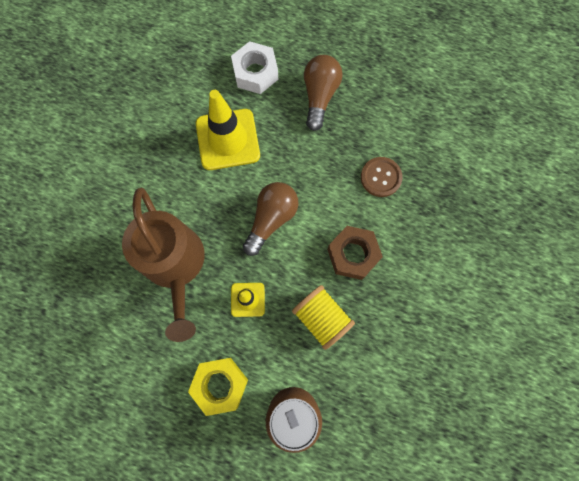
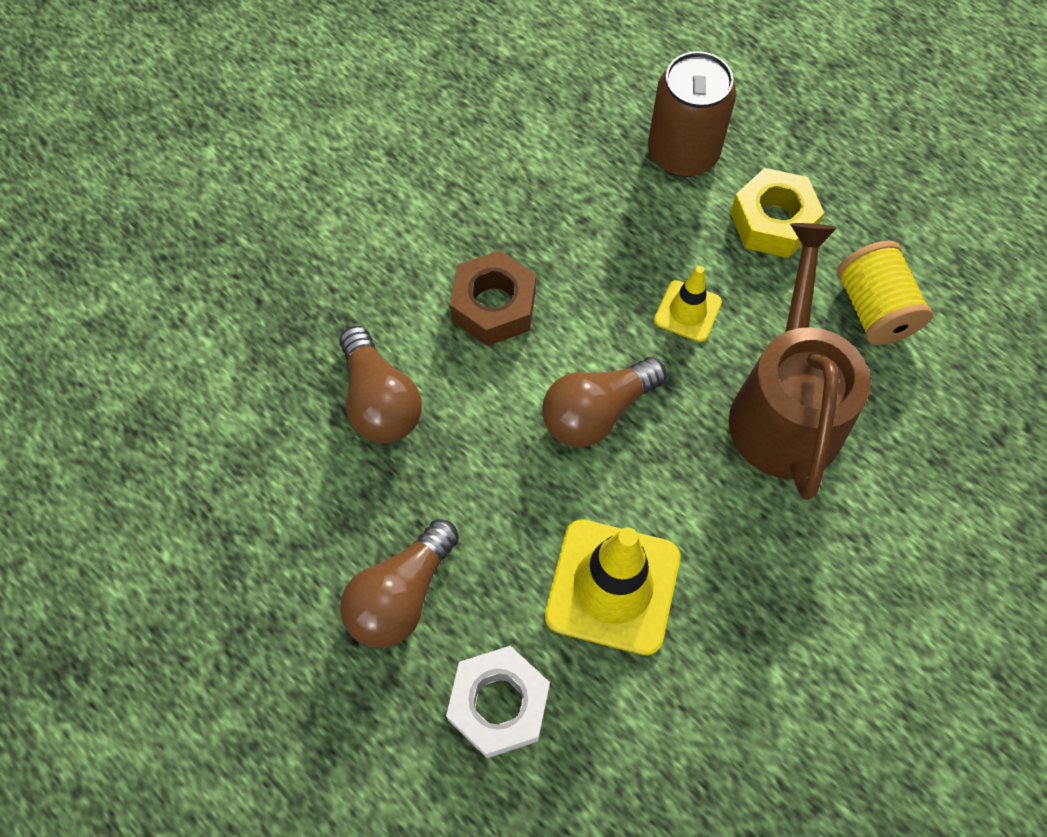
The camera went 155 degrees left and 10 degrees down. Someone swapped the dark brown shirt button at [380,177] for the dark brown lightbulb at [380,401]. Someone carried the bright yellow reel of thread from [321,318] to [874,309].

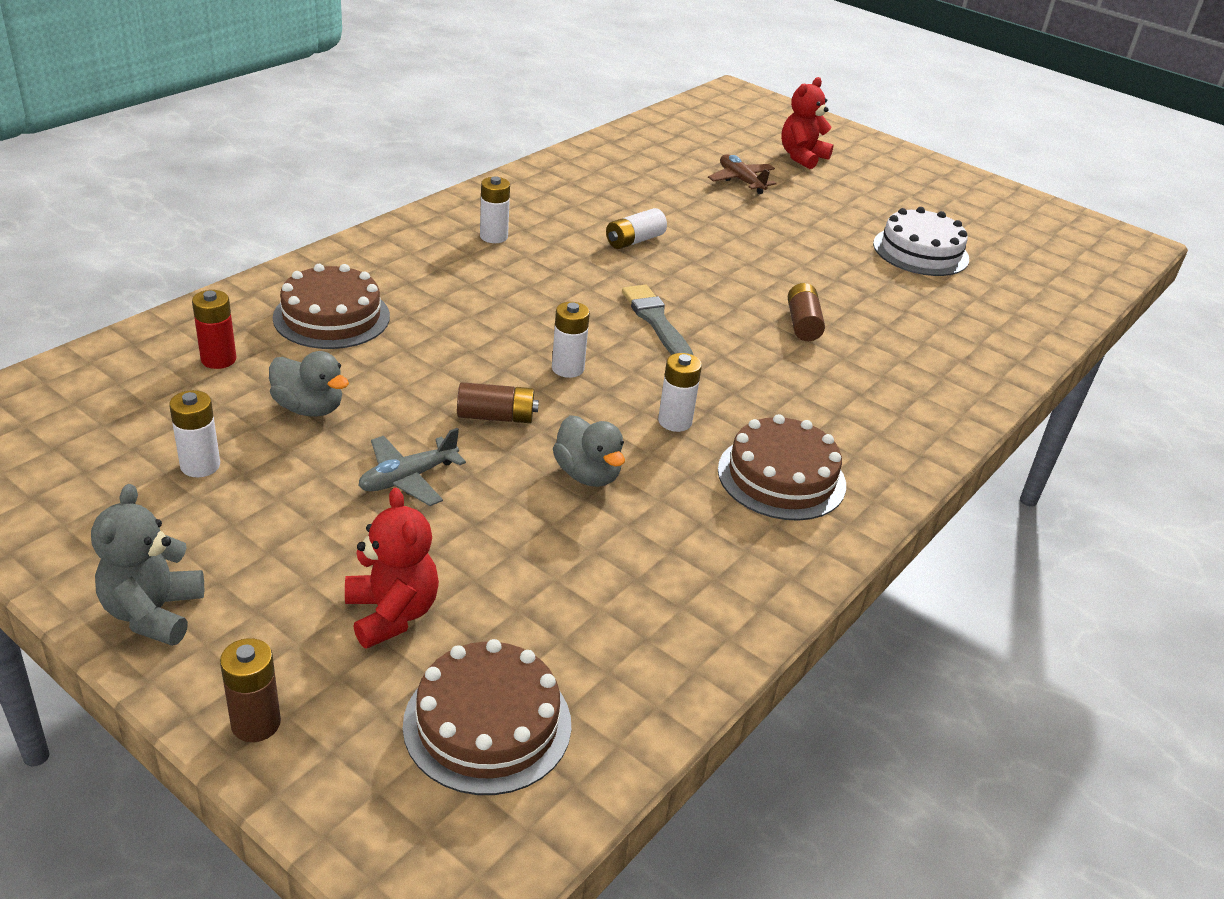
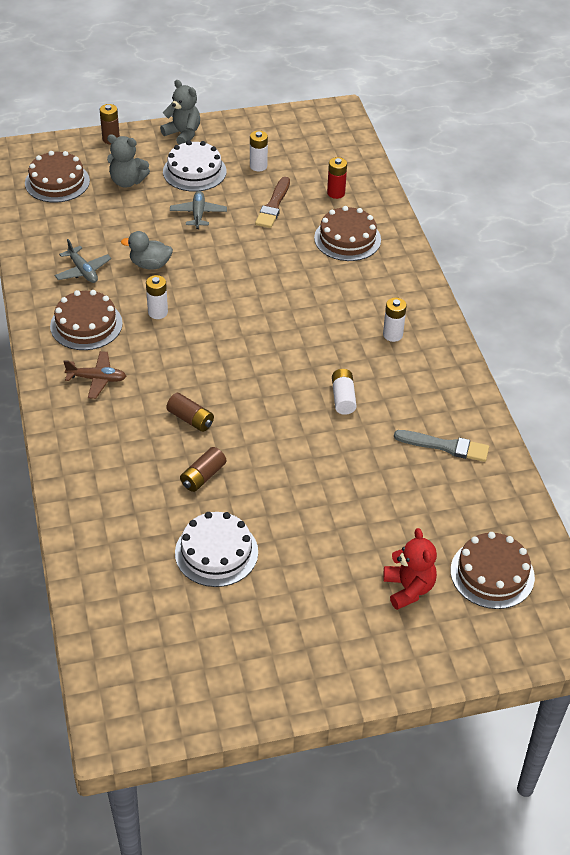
The camera went 130 degrees right and 10 degrees up. Someone carried the dark brown toy plane from [741,181] to [97,379]. Someone carried the ash-grey paint brush from [656,321] to [445,446]. Someone took away the white AA battery at [568,368]. Someone swapped the ash-grey toy duck at [309,408] for the dark brown paint brush at [273,205]. Someone carried the dark brown AA battery from [496,416] to [203,476]. Someone repainted the red teddy bear at [392,614], which became the ash-grey teddy bear at [127,181]. Someone put down the white layer cake at [194,171]. Someone put down the ash-grey toy plane at [83,271]. Someone put down the dark brown layer cake at [492,573].

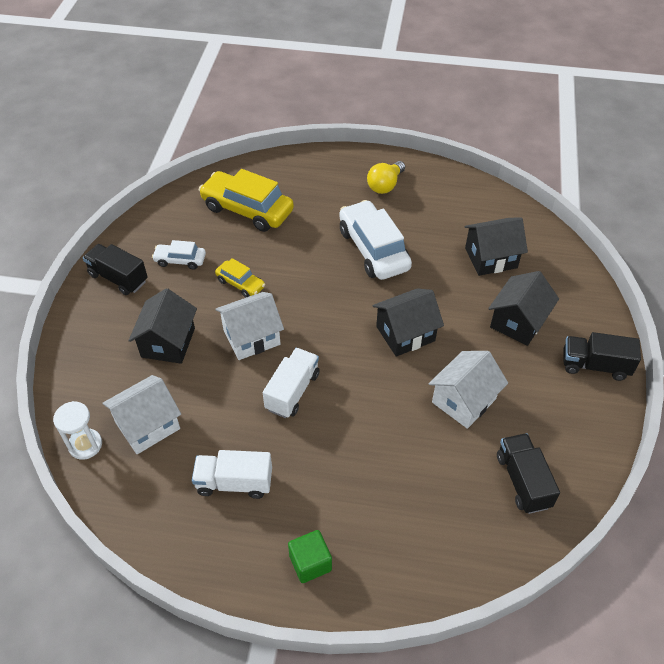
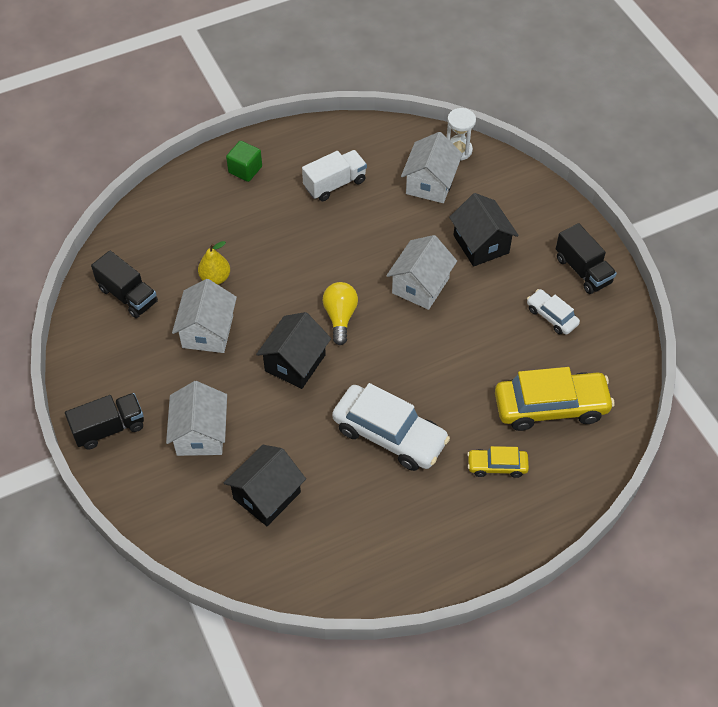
The camera went 145 degrees right and 5 degrees up. Someone carried the bright yellow lightbulb from [385,185] to [340,317]. Someone rotated the white automobile at [180,260] by 105 degrees counterclockwise. Someone rotated the jet-black lorry at [118,278] by 60 degrees clockwise. Someone carried the bright yellow automobile from [240,284] to [497,466]. Someone repainted the jet-black cottage at [518,322], which became the white cottage at [200,434]. Someone took away the white lorry at [292,391]. Someone put down the bright yellow pear at [215,278].

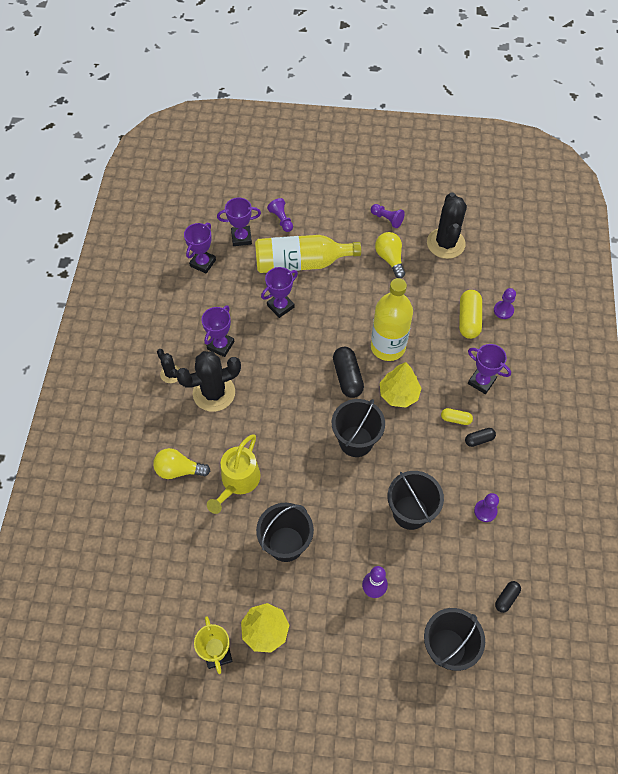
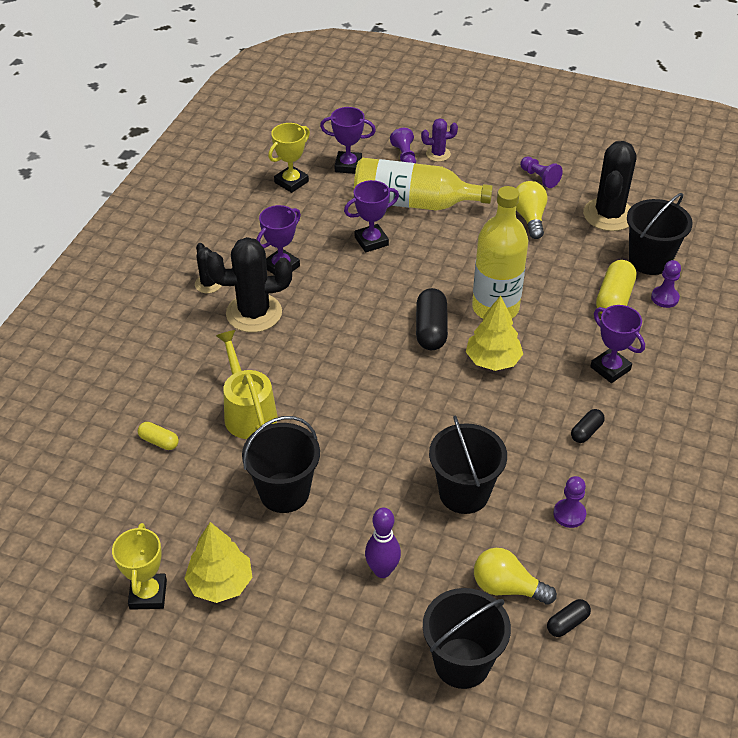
The camera went 15 degrees right and 15 degrees down. Someone repainted the violet prize cup at [203,263], which became the bright yellow prize cup at [291,182]. Someone carried the jet-black sand bucket from [356,441] to [649,260]. Someone carried the bright yellow capsule from [455,419] to [159,441]. Someone rotated the jet-black capsule at [479,439] by 45 degrees counterclockwise. Someone rotated the bright yellow watering can at [238,482] by 120 degrees clockwise. Someone carried the bright yellow lightbulb from [179,470] to [507,587]. Someone put down the violet cactus at [438,154].

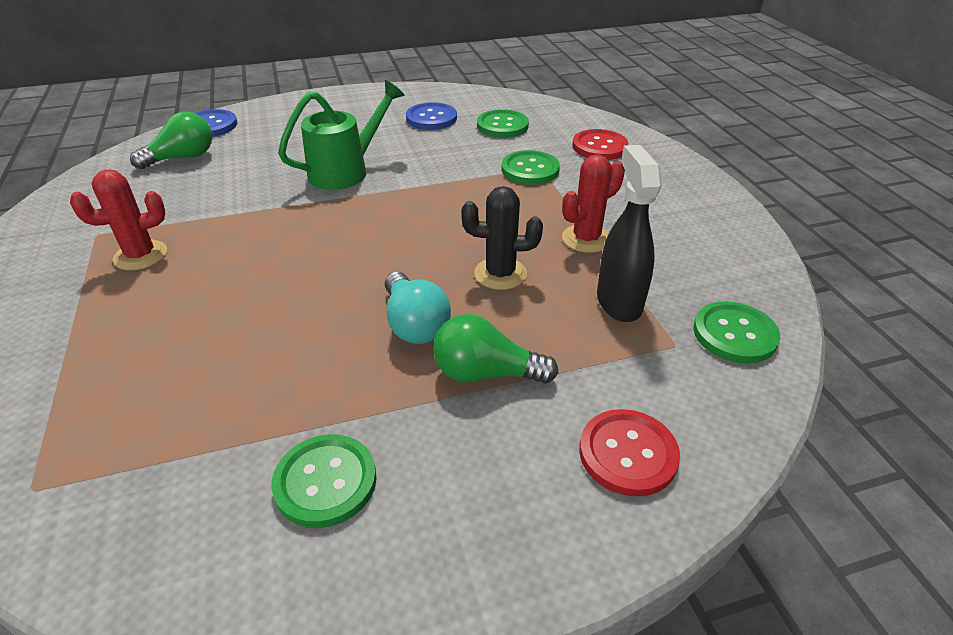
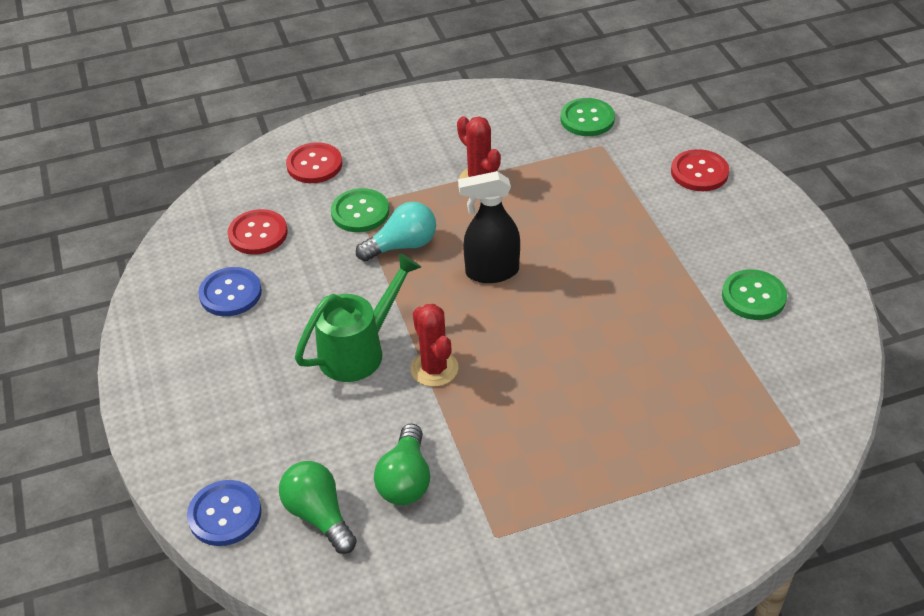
The camera went 90 degrees left and 5 degrees up. Someone rotated the leaf-green watering can at [346,171] by 90 degrees clockwise. Someone repainted the leaf-green shirt button at [502,126], which became the red shirt button at [258,234]. Someone carried the jet-black spray cleaner from [618,302] to [491,272]. Someone carried the red cactus from [140,255] to [434,369]. Someone took away the jet-black cactus at [500,274]. Someone carried the aqua lightbulb from [414,324] to [402,245]. Someone carried the leaf-green lightbulb from [485,373] to [405,480].

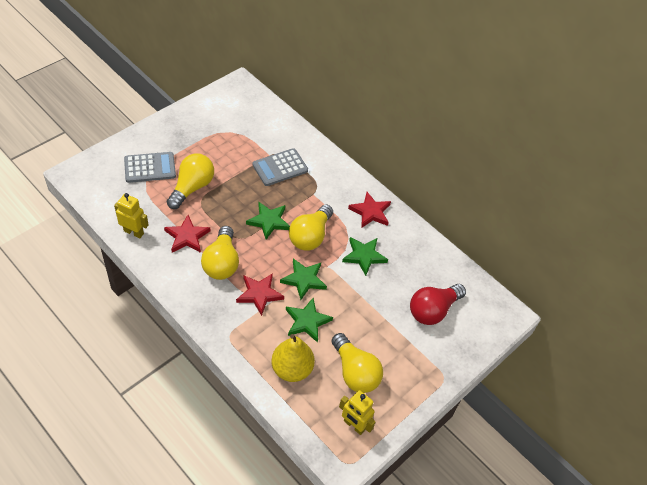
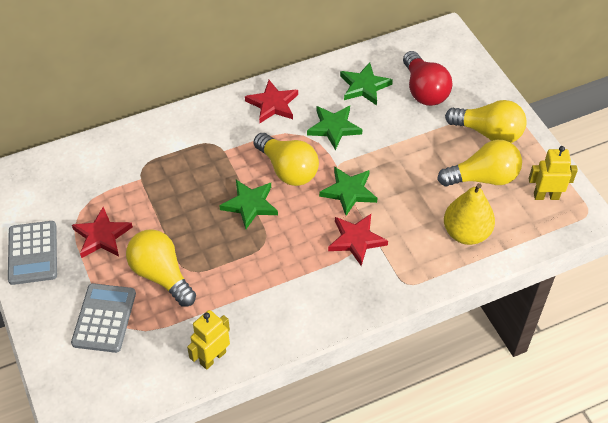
The camera went 65 degrees left and 0 degrees up. Someone carried the ash-grey calculator from [280,167] to [32,253]. Someone carried the red star from [187,236] to [102,236]. Someone carried the bright yellow lightbulb from [221,262] to [488,133]. Someone carried the leaf-green star from [307,321] to [364,86]. Someone rotated the bright yellow robot at [354,425] by 150 degrees counterclockwise.

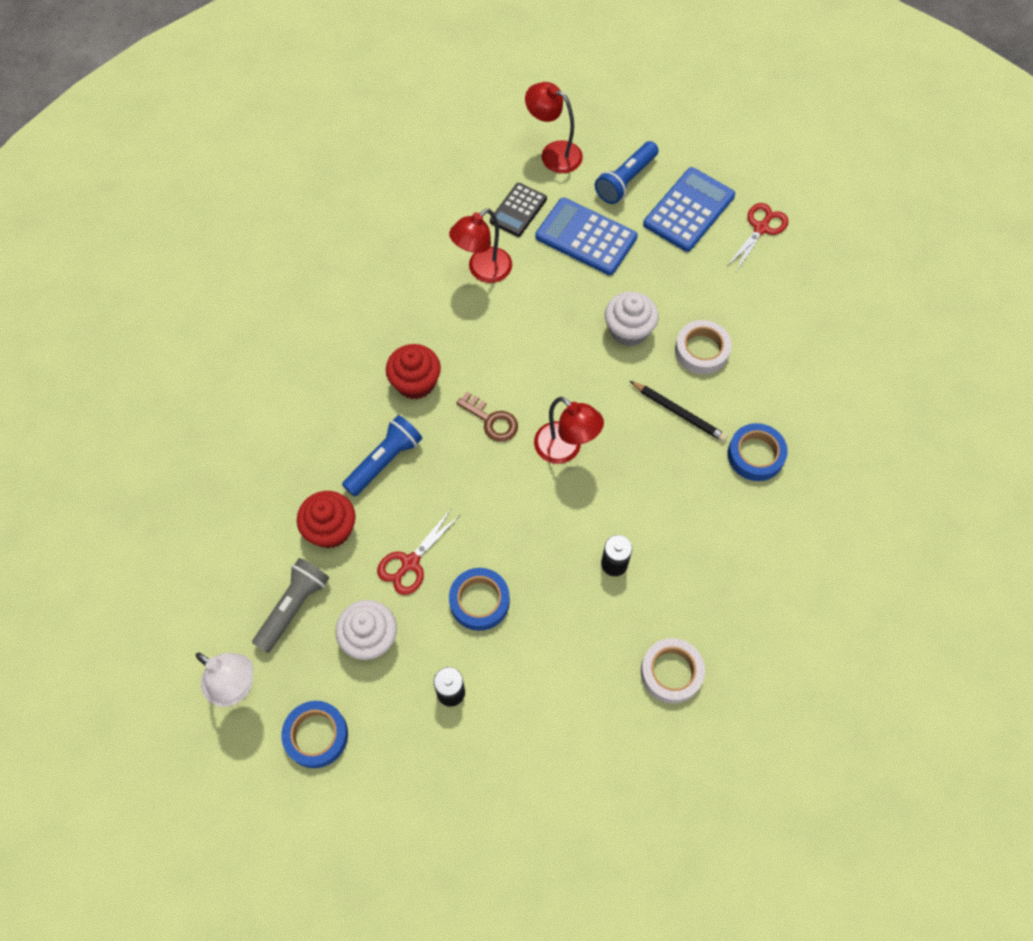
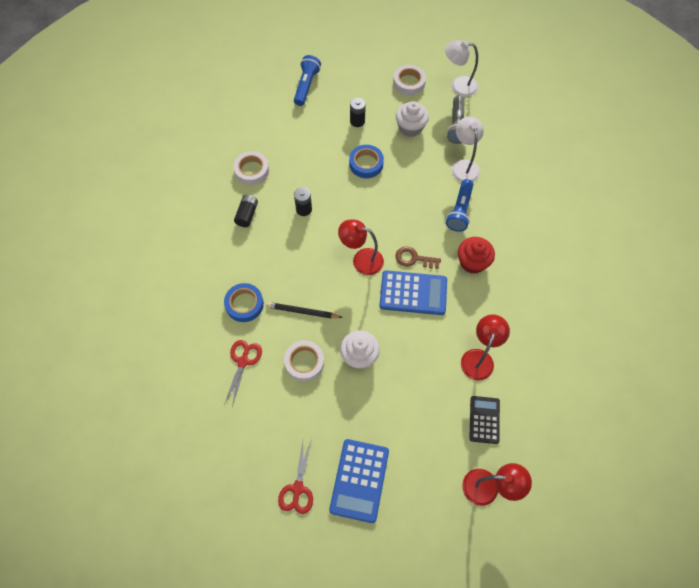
The camera went 155 degrees right and 0 degrees up. Someone carried the royal blue pocket torch from [626,180] to [306,86]. Someone carried the royal blue calculator from [586,237] to [413,293]. Someone swapped the red muffin at [331,529] for the white desk lamp at [464,166]. Someone carried the red shears from [410,563] to [243,361]. Someone repainted the royal blue tape at [316,735], which became the white tape at [409,83]. Someone put down the jet-black AA battery at [247,214].

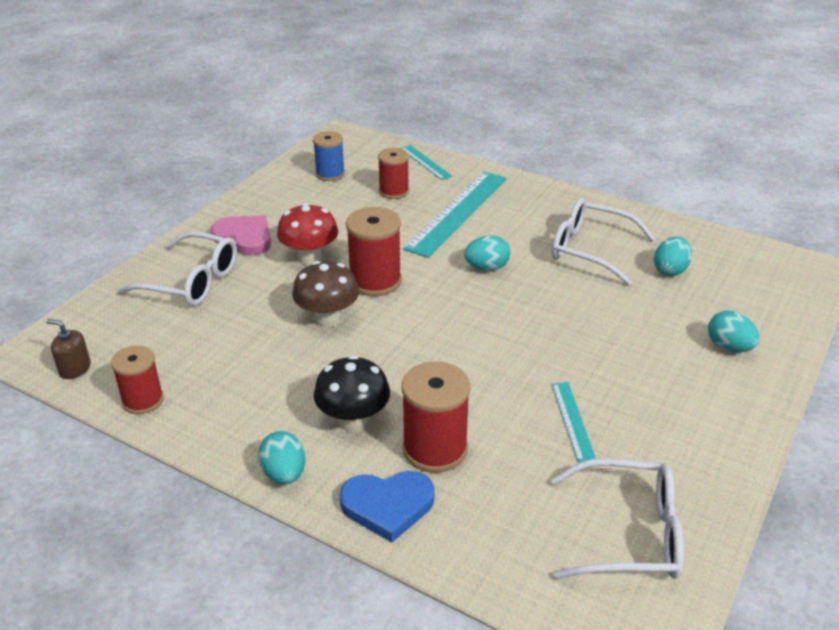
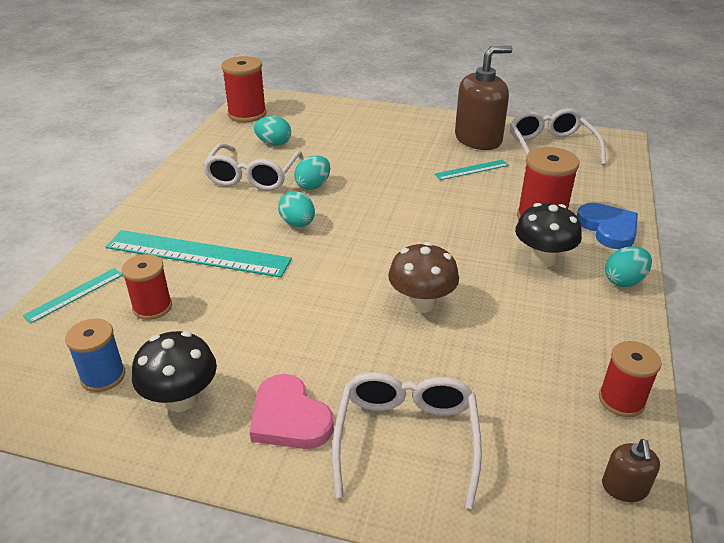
The camera went 105 degrees left and 0 degrees up. Someone took away the red toadstool at [309,258]. Someone carried the red reel of thread from [375,281] to [247,114]. Someone rotated the rose-pink heart at [244,238] by 60 degrees counterclockwise. Someone carried the aqua egg from [729,347] to [313,186]. Someone put down the dark brown soap dispenser at [478,139]. Someone put down the jet-black toadstool at [181,399].

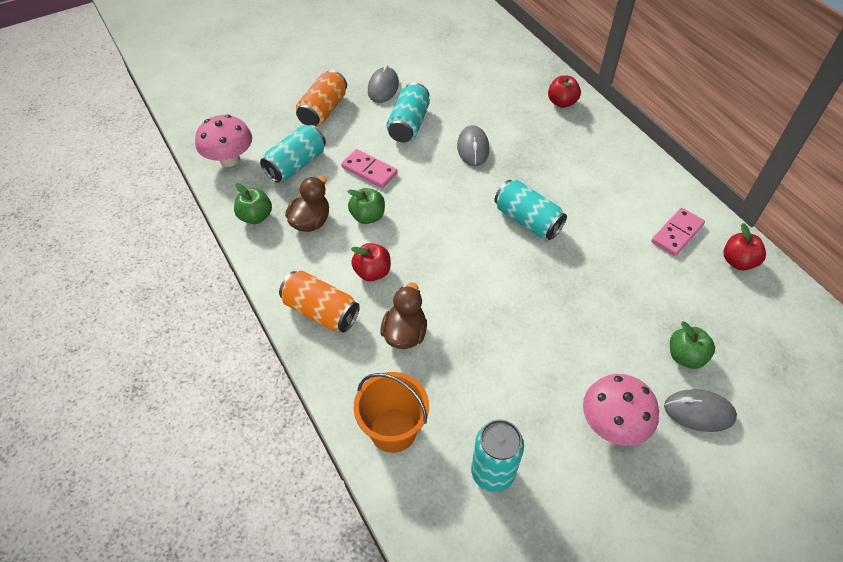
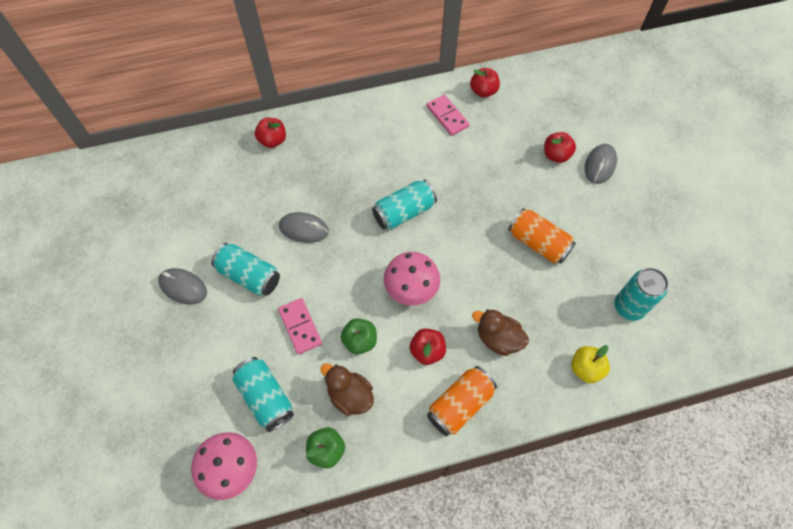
The camera went 75 degrees left and 10 degrees up. Someone carried the orange soda can from [323,110] to [538,243]. Someone rotated the rose-pink domino at [369,170] by 75 degrees counterclockwise. Someone repainted the leaf-green apple fruit at [685,356], which became the red apple fruit at [556,155]. Someone swapped the orange sand bucket at [393,430] for the bright yellow apple fruit at [585,368]. Someone carried the rose-pink toadstool from [612,424] to [411,289].

